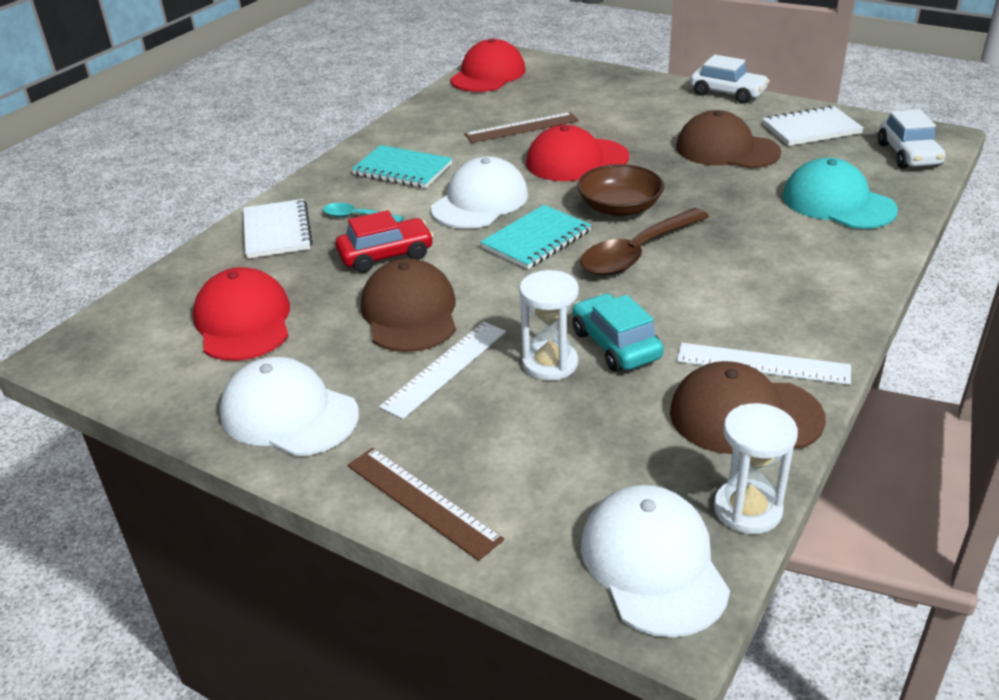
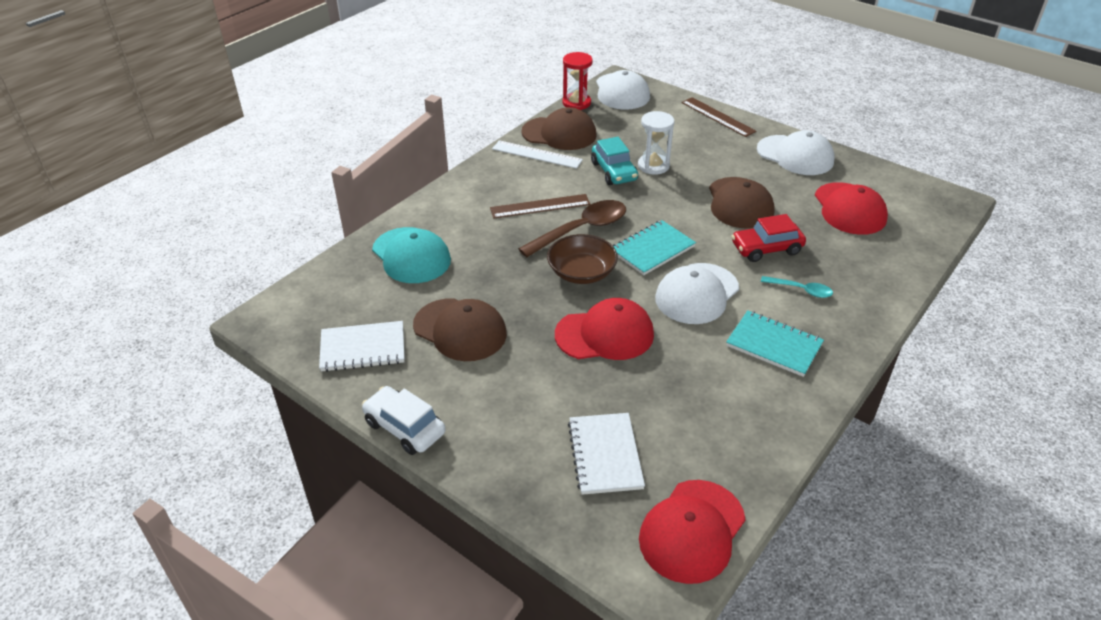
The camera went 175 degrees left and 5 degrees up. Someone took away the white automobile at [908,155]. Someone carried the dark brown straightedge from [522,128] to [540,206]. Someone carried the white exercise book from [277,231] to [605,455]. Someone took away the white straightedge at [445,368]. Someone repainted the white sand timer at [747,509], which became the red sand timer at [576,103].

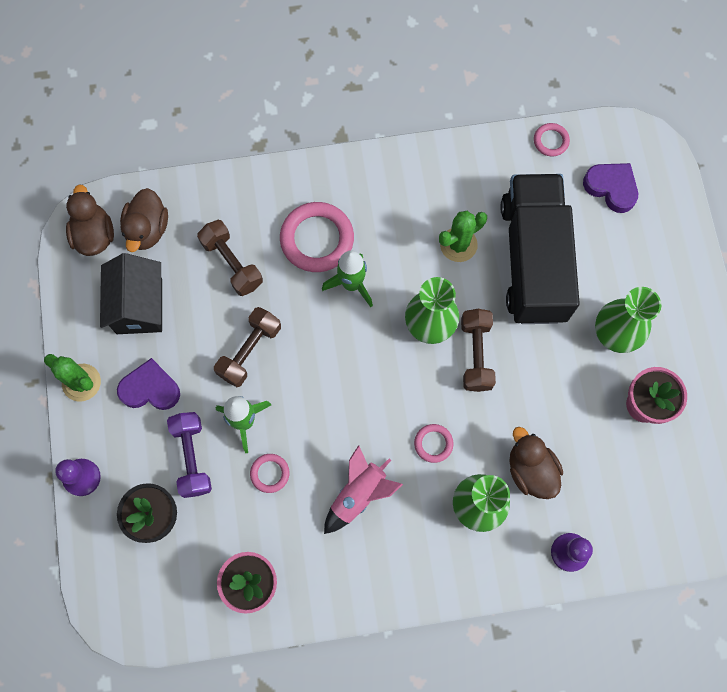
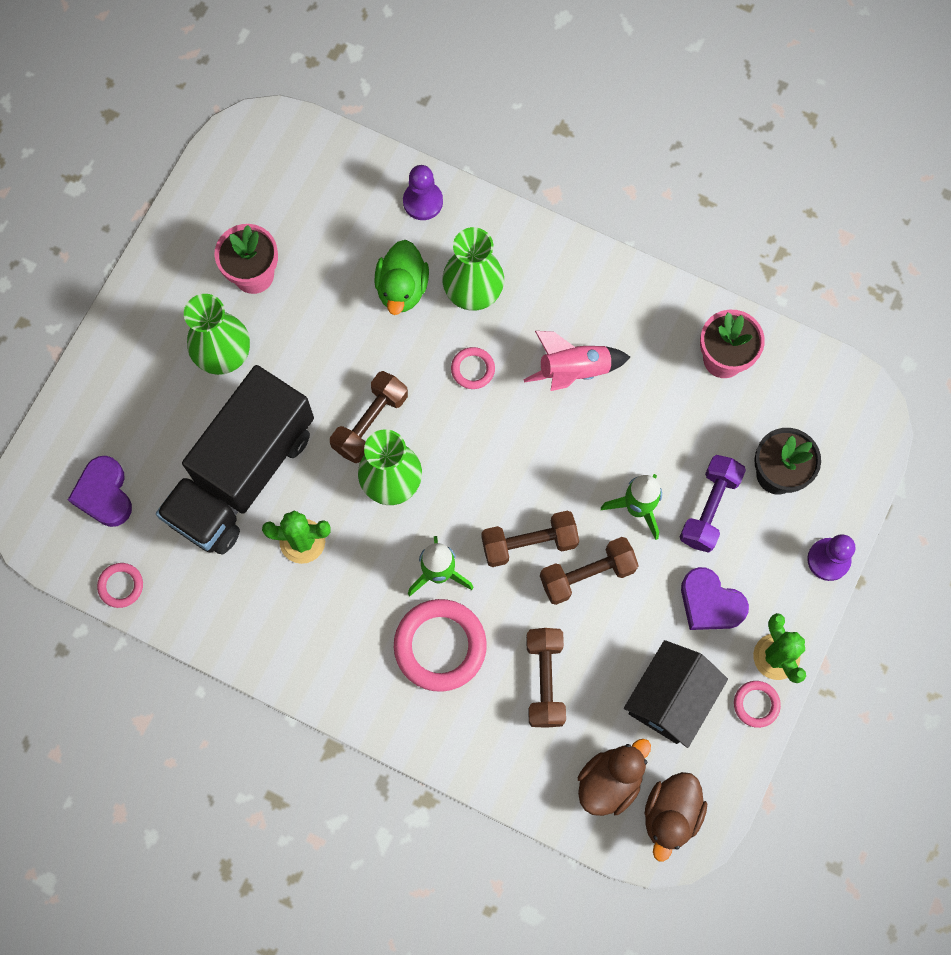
The camera went 145 degrees left and 0 degrees up. Someone repainted the dark brown toy duck at [530,470], which became the leaf-green toy duck at [402,288]. Someone carried the rose-pink hoop from [270,473] to [756,704]. Someone put down the dark brown hand weight at [529,543].

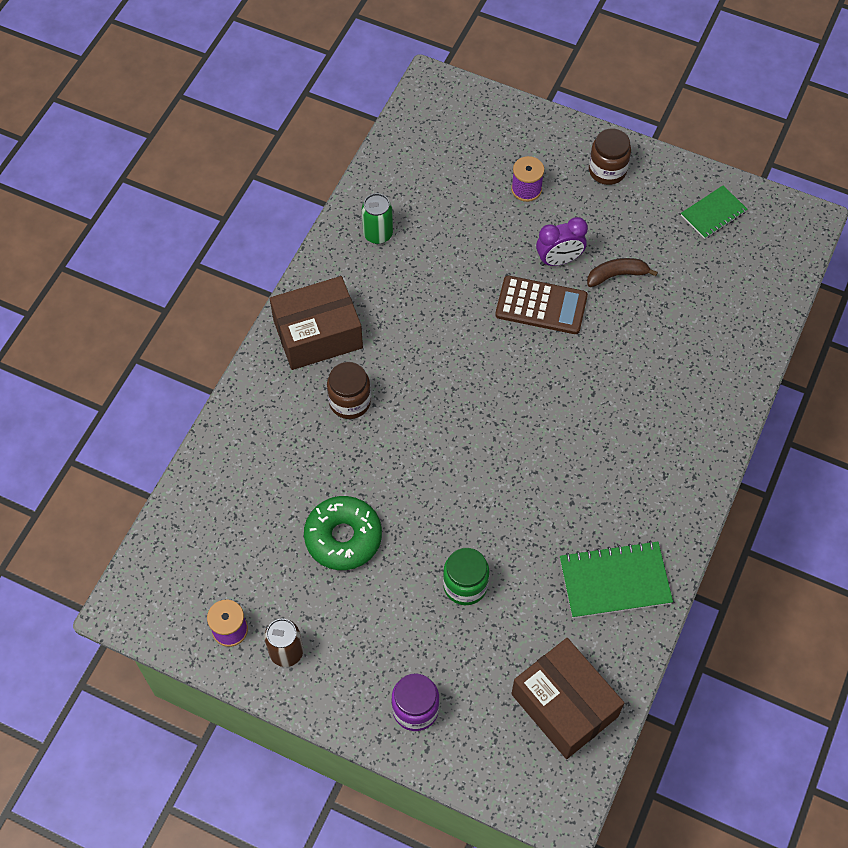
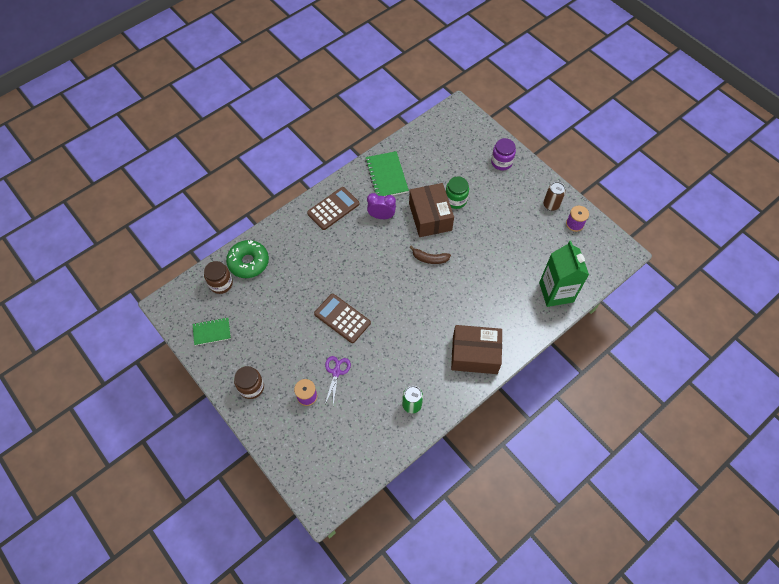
The camera went 155 degrees left and 0 degrees up. Someone carried the violet alarm clock from [559,260] to [381,216]. Someone carried the dark brown banana fruit from [617,275] to [429,258]. Someone carried the dark brown jam jar from [350,401] to [221,284]. Someone carried the leaf-green doughnut from [343,537] to [248,262]. Someone rotated the leaf-green exercise book at [615,581] by 60 degrees clockwise. Someone carried the dark brown package from [564,705] to [430,217]. Someone put down the dark brown calculator at [333,208]. Someone put down the leaf-green juice carton at [556,292]. Someone put down the violet shears at [336,372].

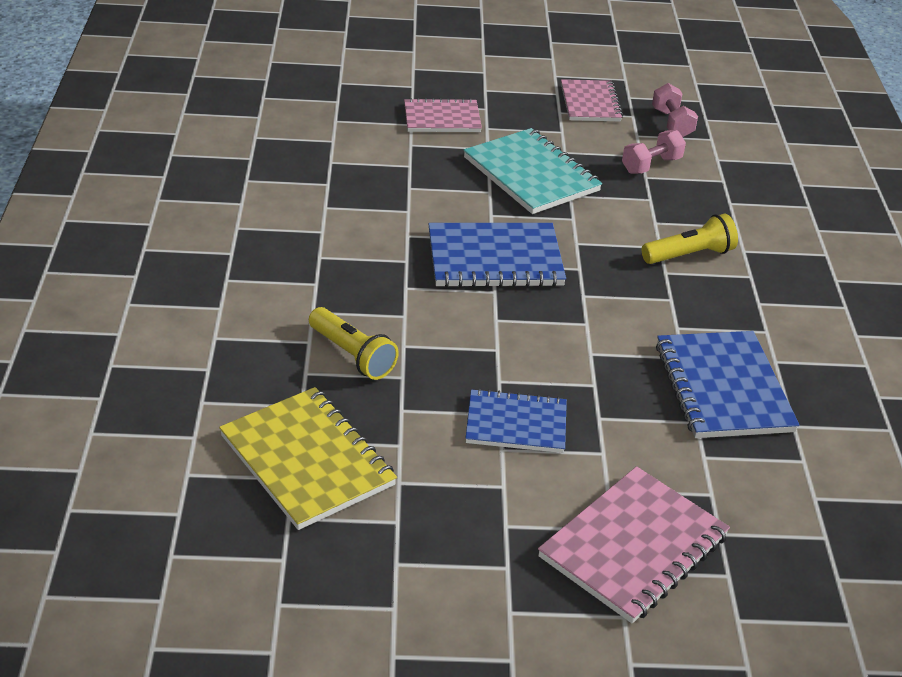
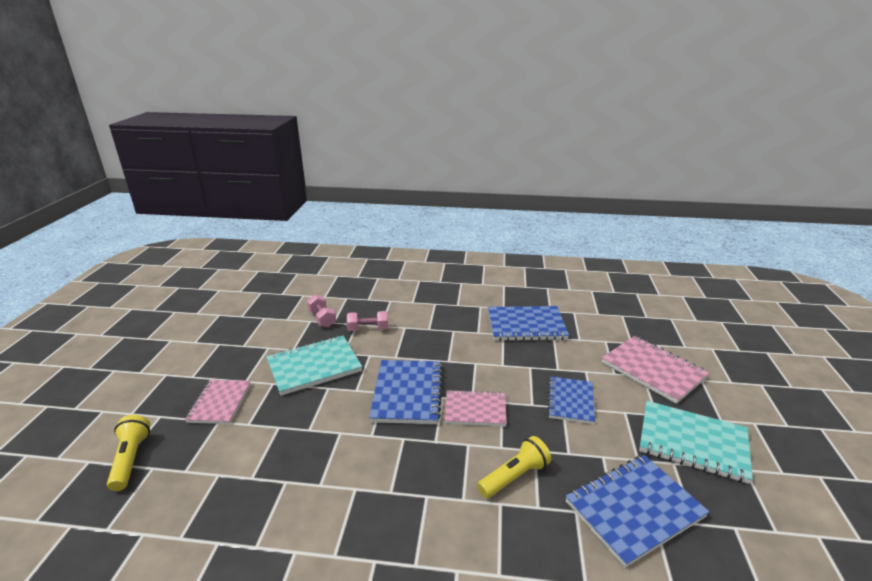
The camera went 80 degrees left and 10 degrees down. Someone carried the rose-pink exercise book from [590,103] to [475,410]. Someone carried the rose-pink hand weight from [672,123] to [368,329]. Someone carried the bright yellow pocket torch from [689,255] to [131,459]. Someone repainted the bright yellow exercise book at [307,460], which became the royal blue exercise book at [634,509]. Someone put down the aqua exercise book at [692,443].

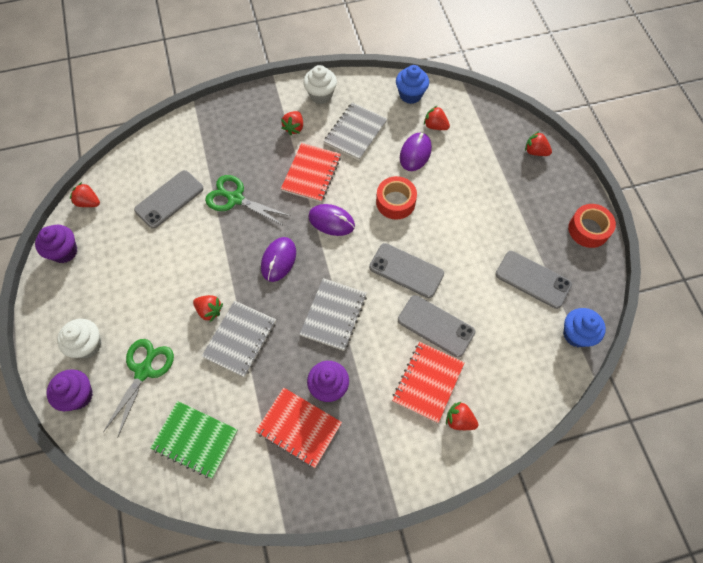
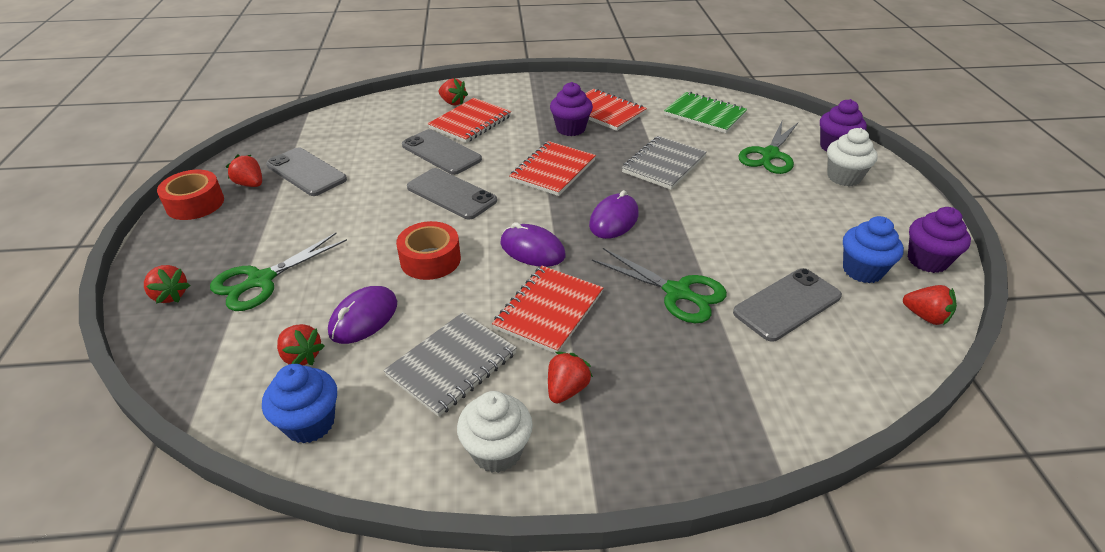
The camera went 170 degrees left and 25 degrees down. Someone repainted the ash-grey exercise book at [333,315], which became the red exercise book at [553,170]. Someone carried the red toy strawberry from [209,310] to [250,184]. Someone carried the royal blue muffin from [576,334] to [862,270]. Someone put down the leaf-green shears at [261,280].

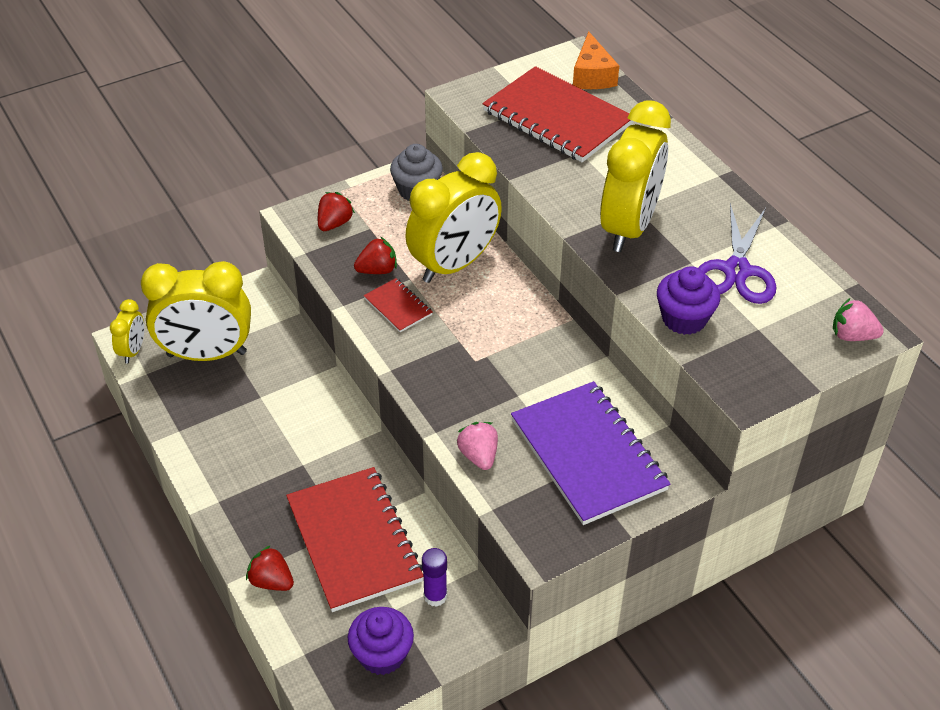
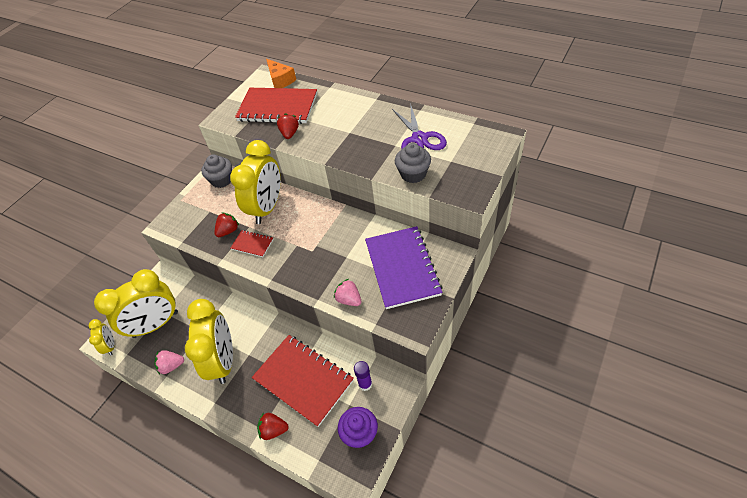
The camera went 25 degrees left and 5 degrees up. Someone carried the bright yellow alarm clock from [629,227] to [224,360]. Someone carried the red toy strawberry from [334,223] to [289,134]. Someone repainted the violet muffin at [684,319], which became the ash-grey muffin at [413,174]. Someone carried the rose-pink toy strawberry from [852,336] to [172,366]. Someone rotated the violet exercise book at [588,455] by 45 degrees clockwise.

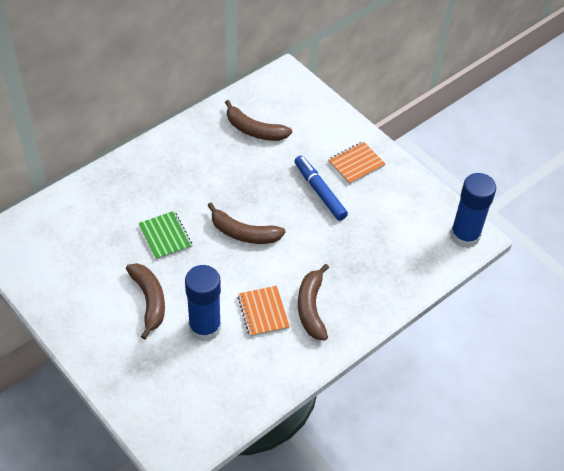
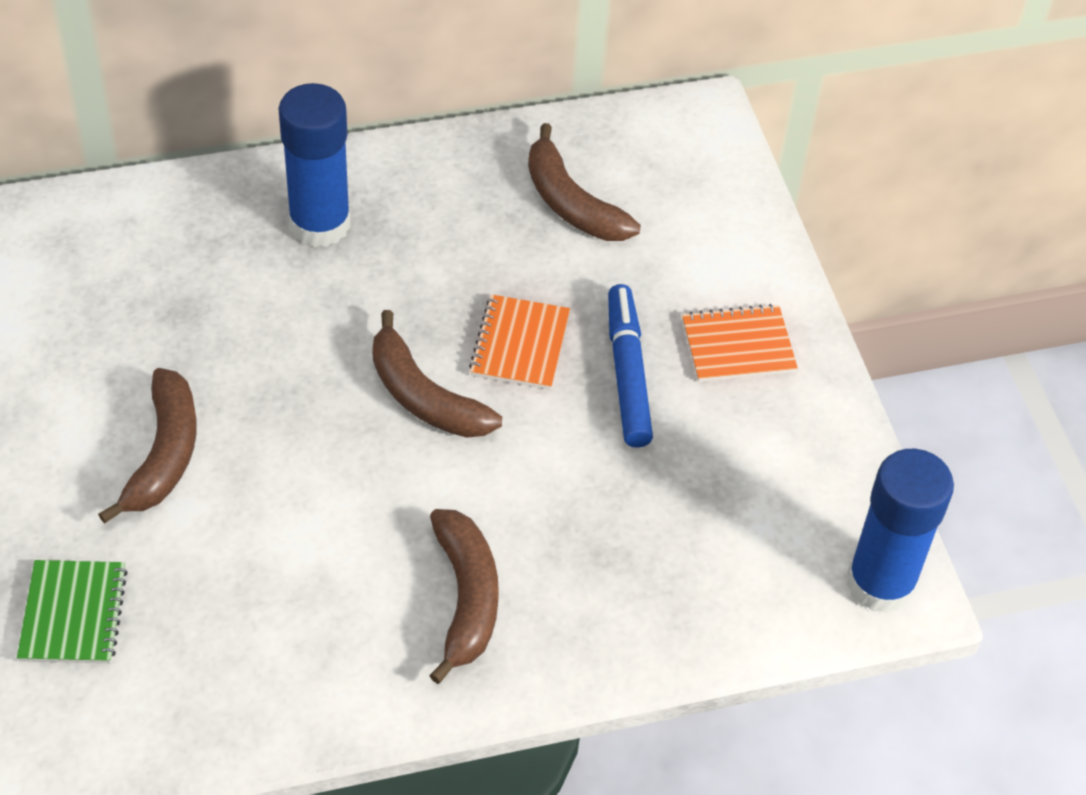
The camera went 25 degrees right and 0 degrees up. Someone carried the leaf-green exercise book from [165,236] to [73,614]. Someone rotated the dark brown banana fruit at [311,308] by 150 degrees clockwise. Someone carried the royal blue stick of glue from [205,327] to [320,224]. Someone carried the orange exercise book from [263,312] to [520,344].

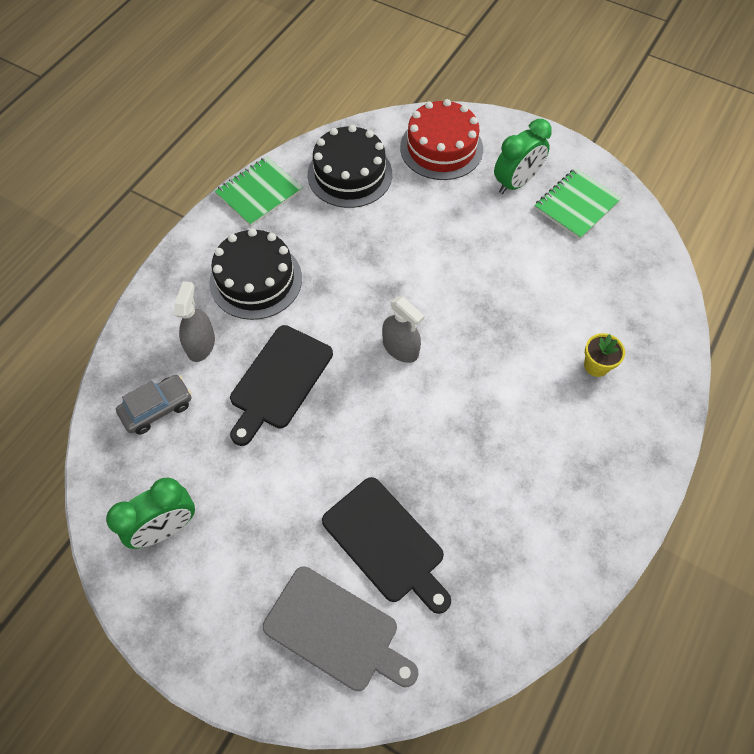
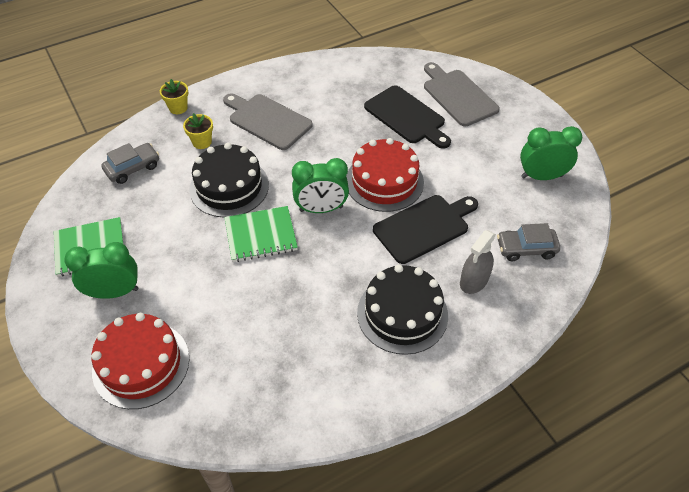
The camera went 150 degrees left and 10 degrees down. Someone carried the jet-black layer cake from [350,174] to [229,187]. Someone carried the leaf-green exercise book from [259,193] to [261,235]. Someone swapped the ash-grey spray cleaner at [400,348] for the leaf-green alarm clock at [321,209]. Someone rotated the jet-black cutting board at [386,543] by 150 degrees clockwise. Someone put down the bright yellow plant pot at [178,108]. Someone put down the ash-grey cutting board at [267,120]. Someone put down the red layer cake at [384,181]. Someone put down the ash-grey automobile at [133,168].

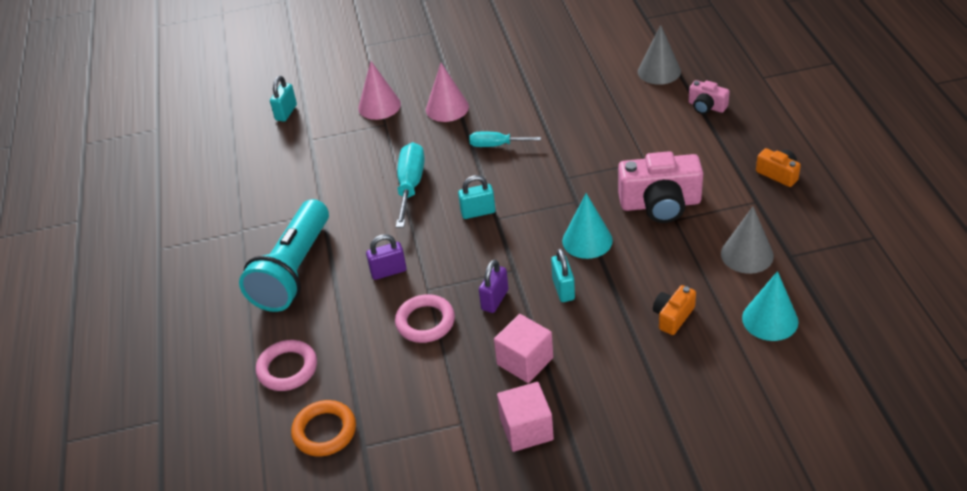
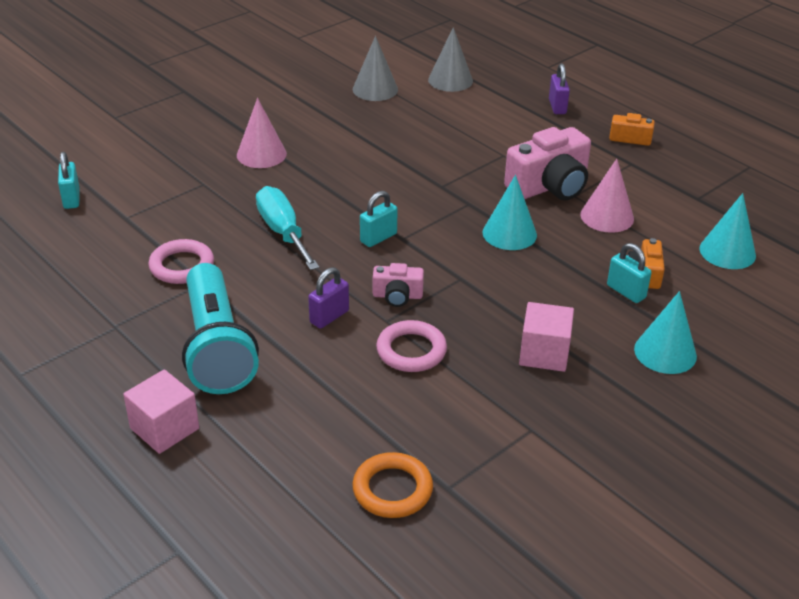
The camera went 35 degrees left and 5 degrees down. Someone carried the rose-pink cone shape from [379,106] to [607,216]. Someone carried the rose-pink compact camera from [706,106] to [397,296]. Someone took away the aqua flat screwdriver at [496,145]. Someone carried the ash-grey cone shape from [747,254] to [375,89]. Someone carried the aqua lock from [563,289] to [626,292]. Someone carried the violet lock from [495,300] to [557,107]. Someone carried the rose-pink hoop from [287,368] to [182,266]. Someone carried the rose-pink cube from [526,429] to [164,428]. Someone put down the aqua cone shape at [665,352].

